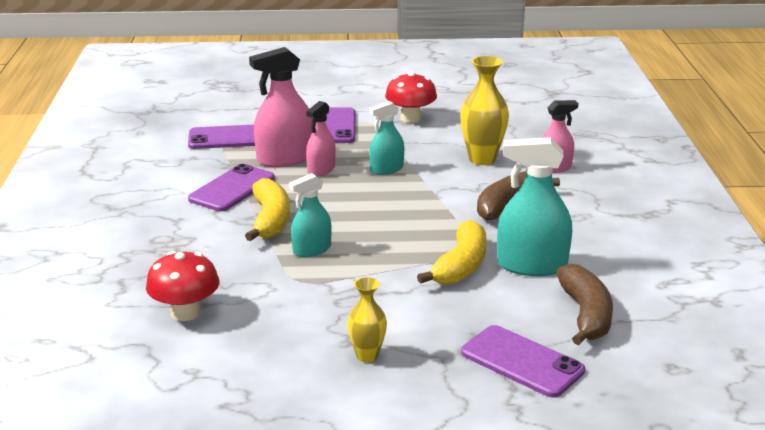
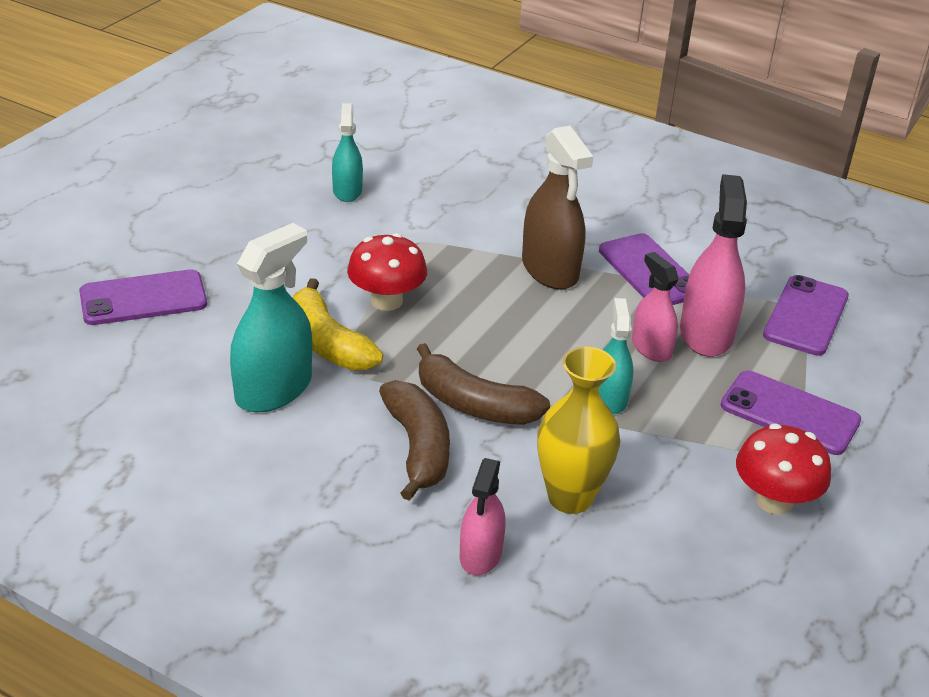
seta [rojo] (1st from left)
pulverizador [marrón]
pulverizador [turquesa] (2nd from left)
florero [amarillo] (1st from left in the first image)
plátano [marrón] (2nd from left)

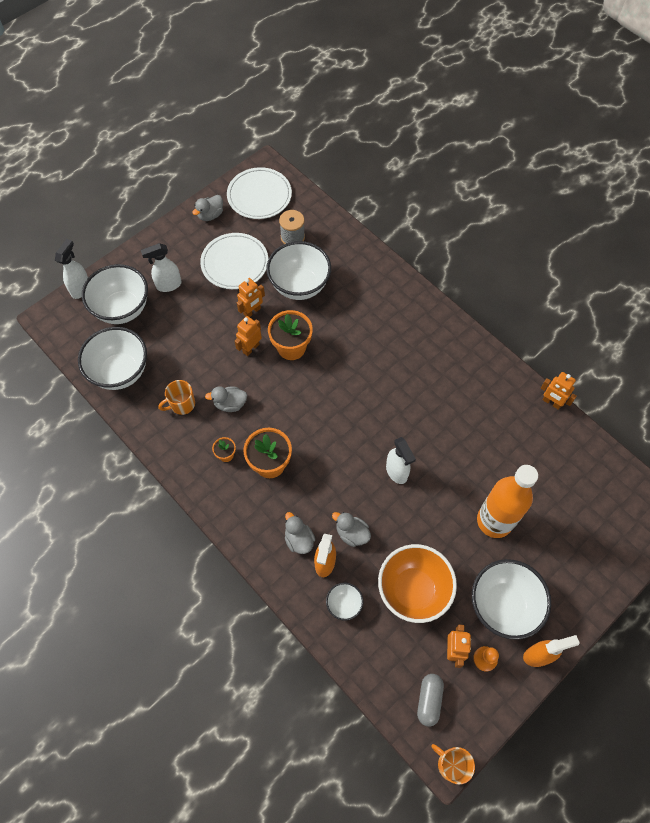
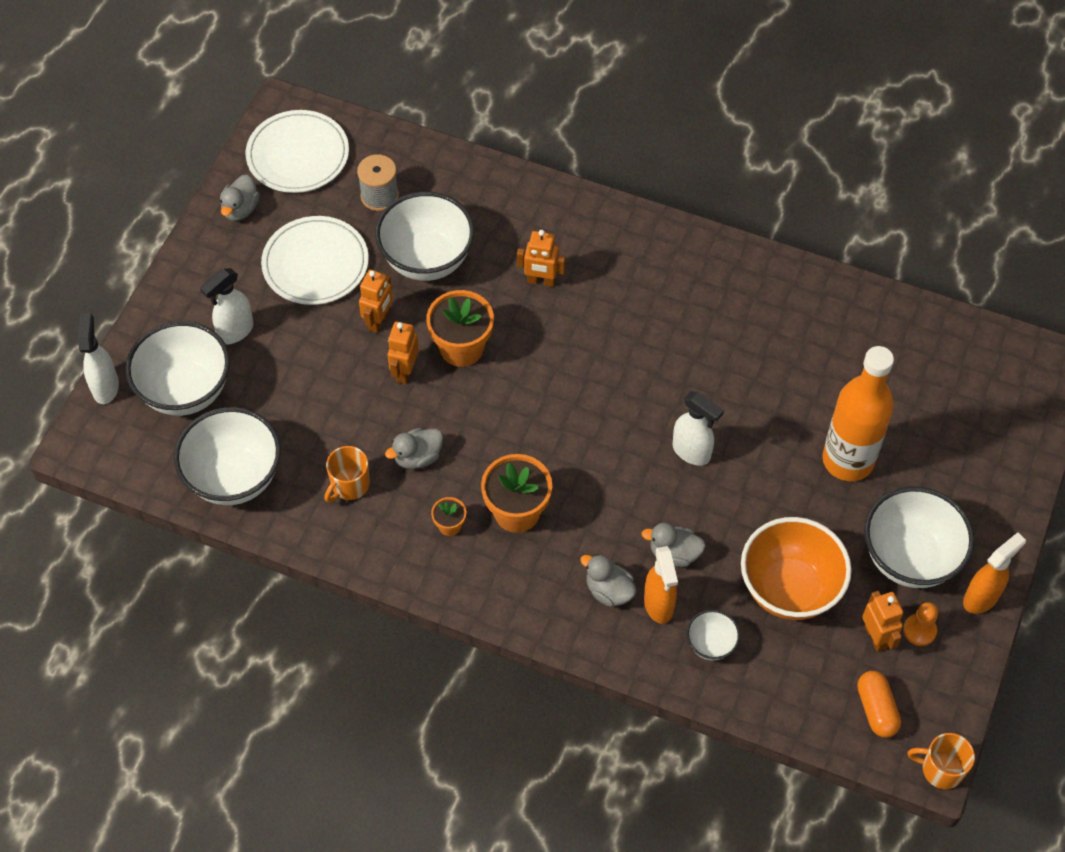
cápsula [naranja]
robot [naranja] (3rd from left)

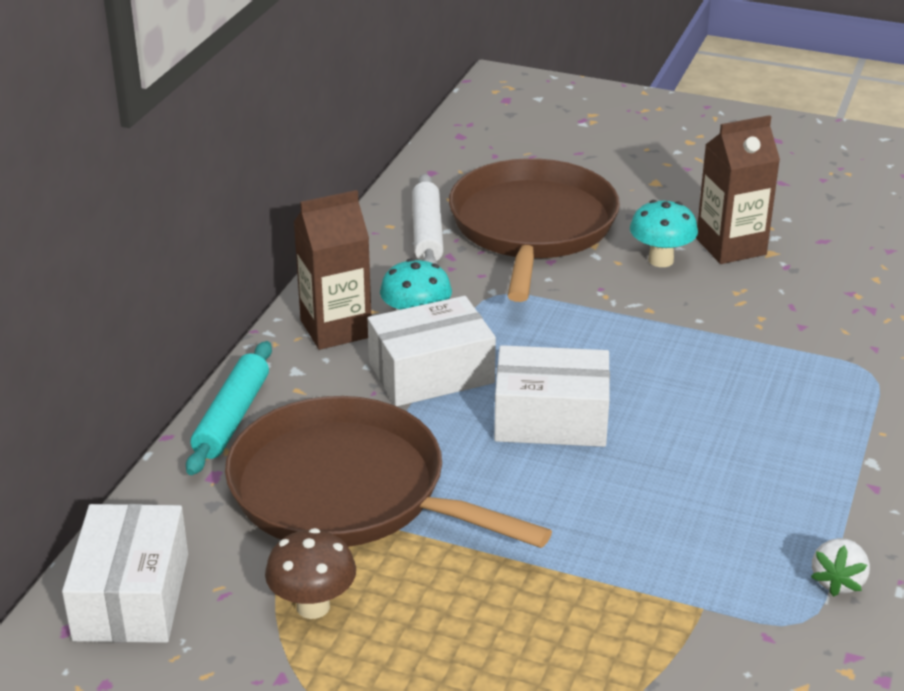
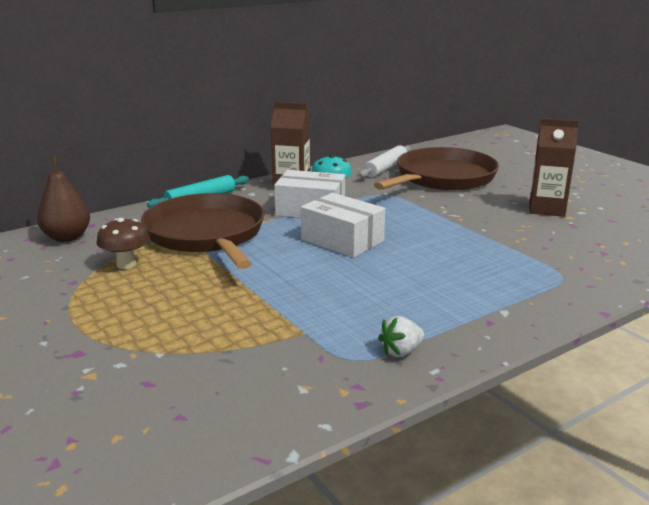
pera [marrón]
seta [turquesa] (2nd from left in the first image)

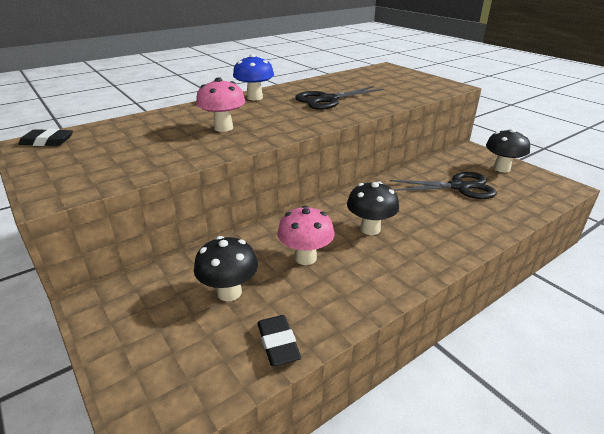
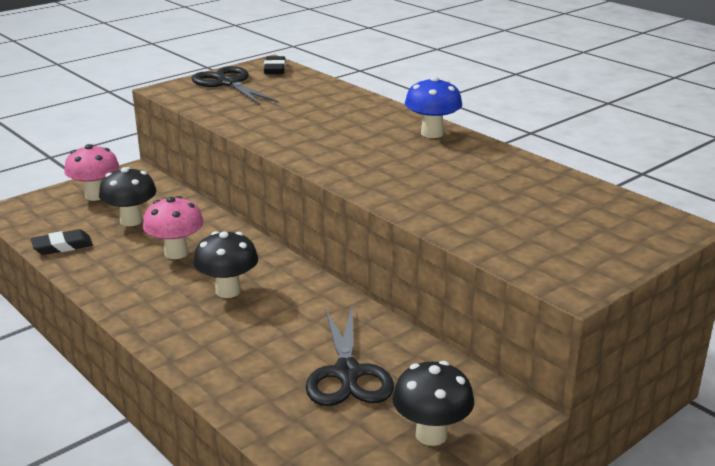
seta [rosa] (1st from left)
tijeras [negro] (1st from left)

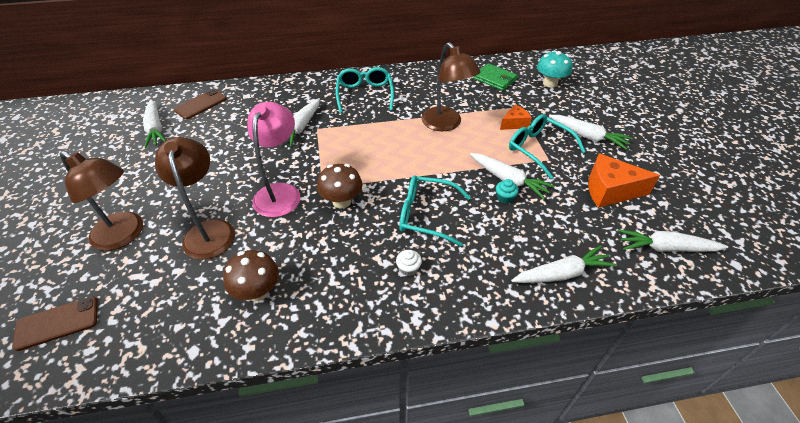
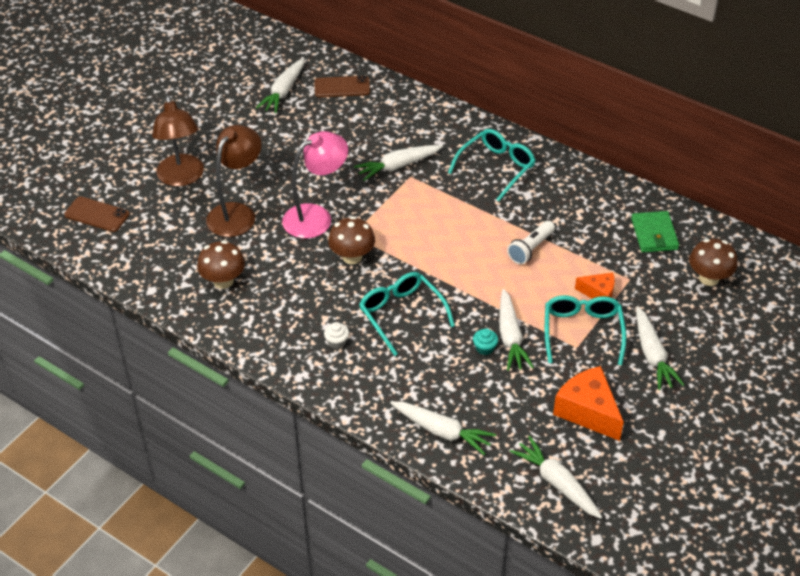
lámpara de mano [blanco]
seta [marrón] (3rd from left)

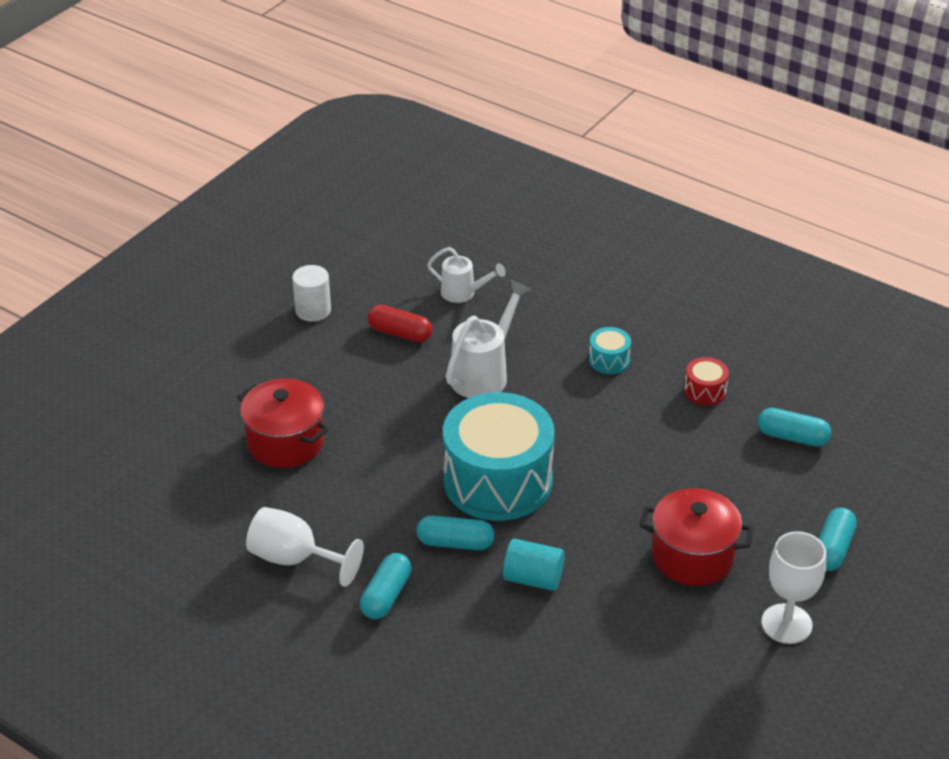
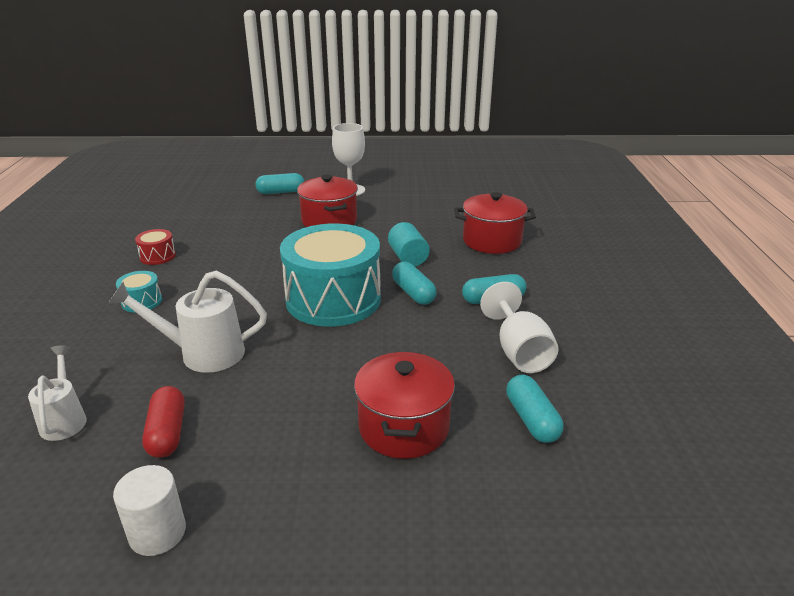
cápsula [turquesa] (4th from left)
olla [rojo] (3rd from left)

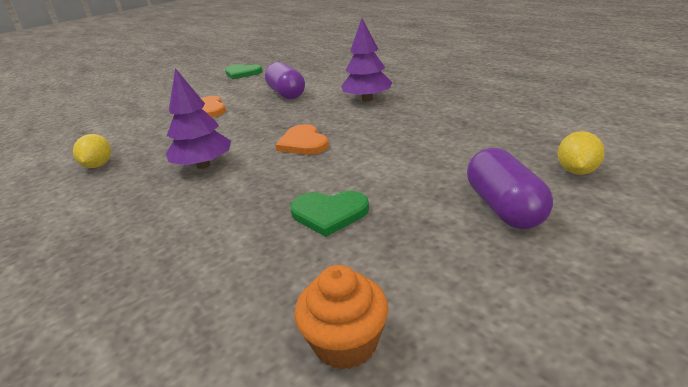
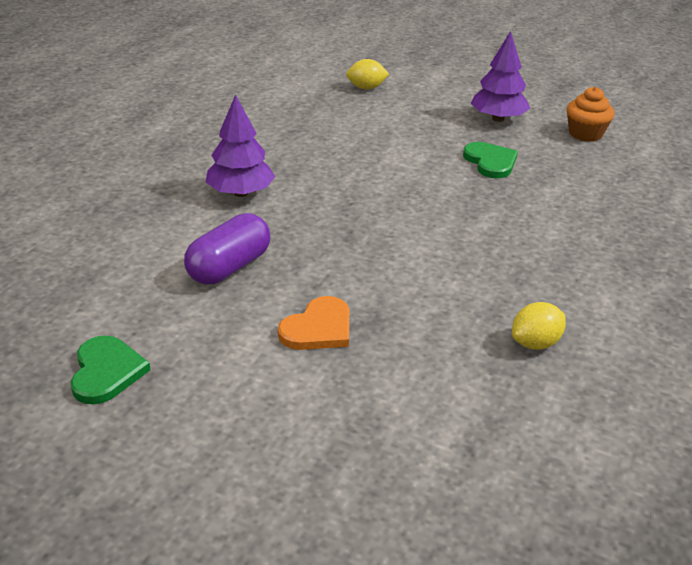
árbol [morado] (2nd from left)
corazón [naranja] (2nd from left in the first image)
cápsula [morado] (2nd from left in the first image)

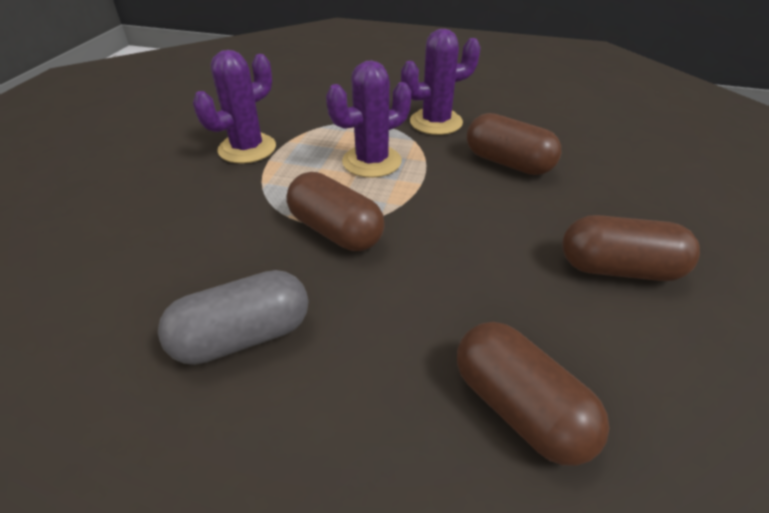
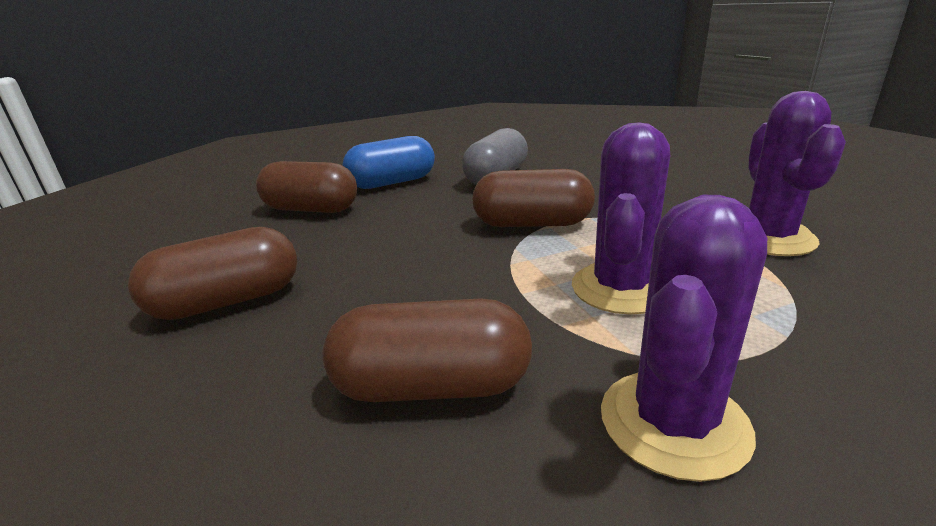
cápsula [azul]

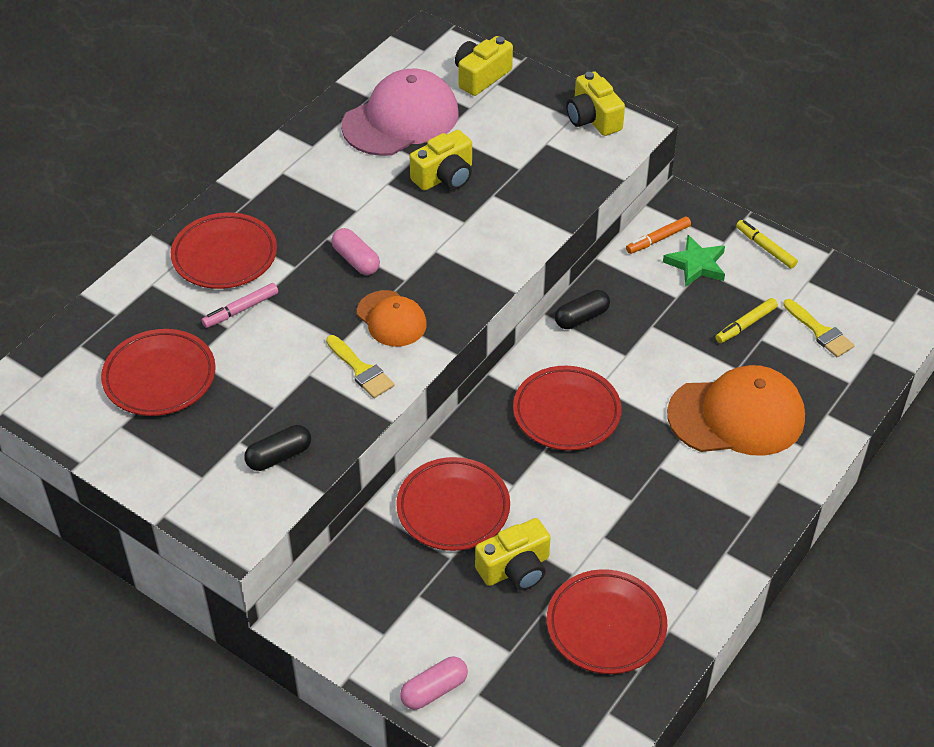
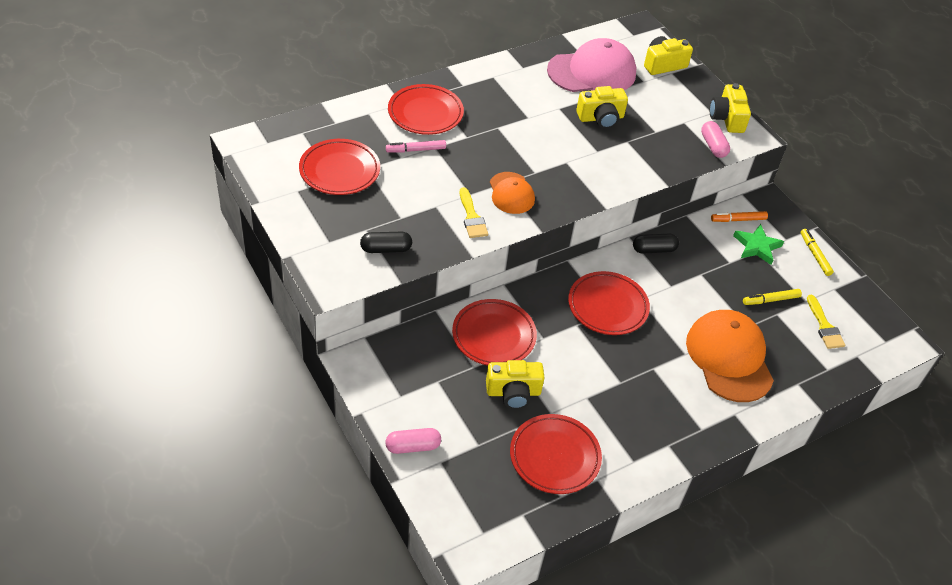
cápsula [rosa] (2nd from left)
gorra [naranja] (2nd from left)

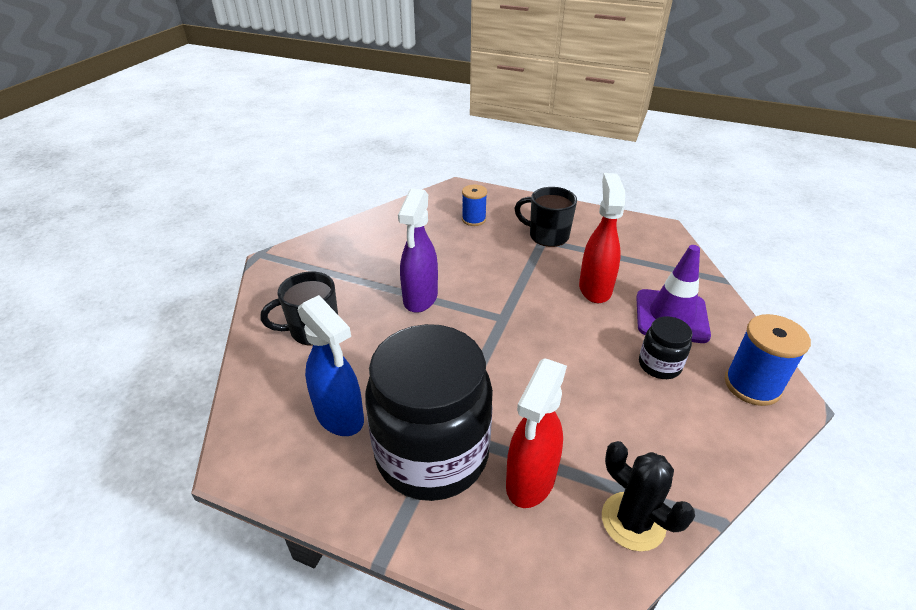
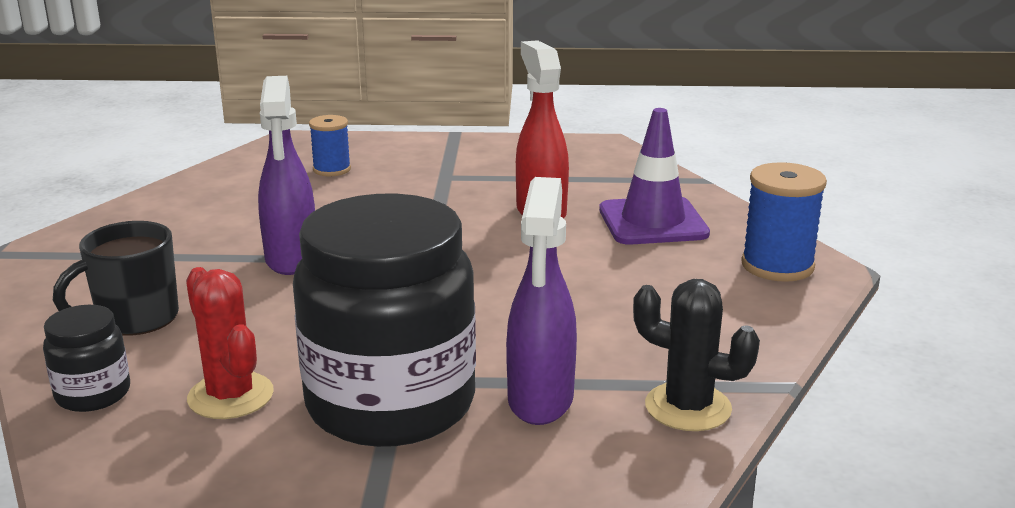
cactus [rojo]
pulverizador [morado] (2nd from left)
taza [negro] (2nd from left in the first image)
tarro [negro] (1st from left)

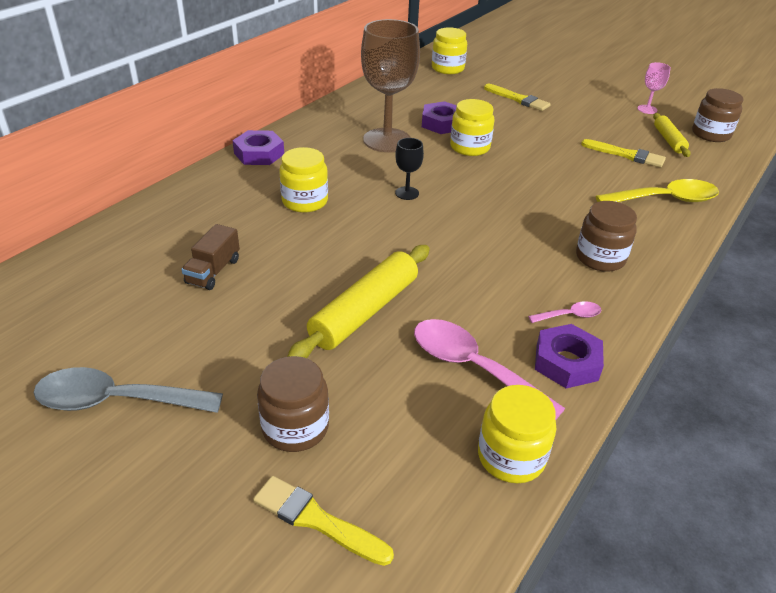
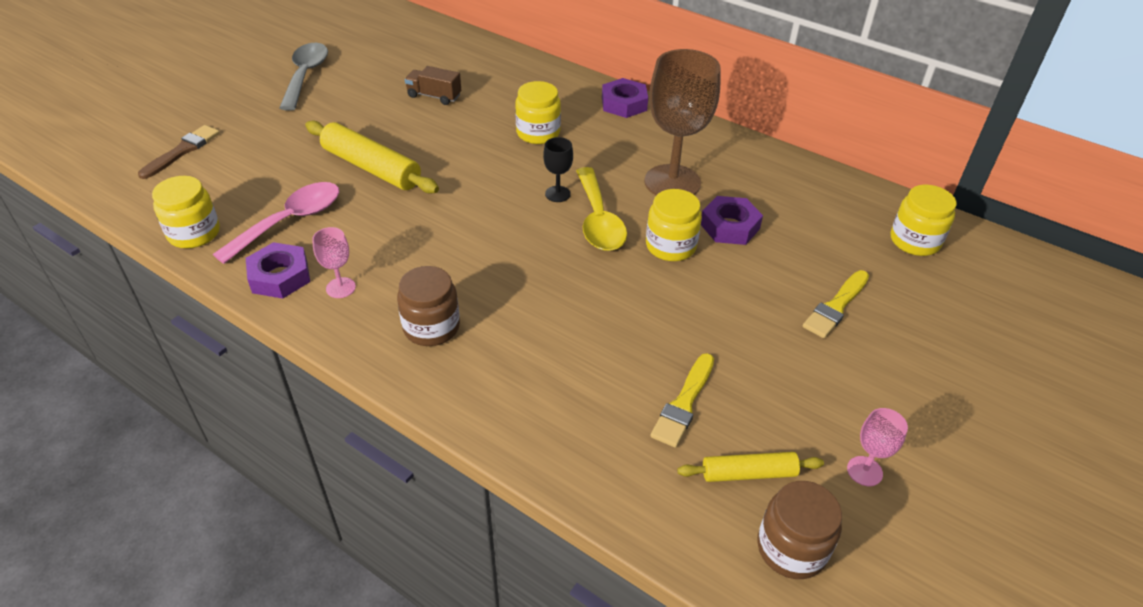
pincel [marrón]
tarro [marrón] (1st from left in the first image)
copa [rosa] (1st from left)
cuchara [amarillo]

